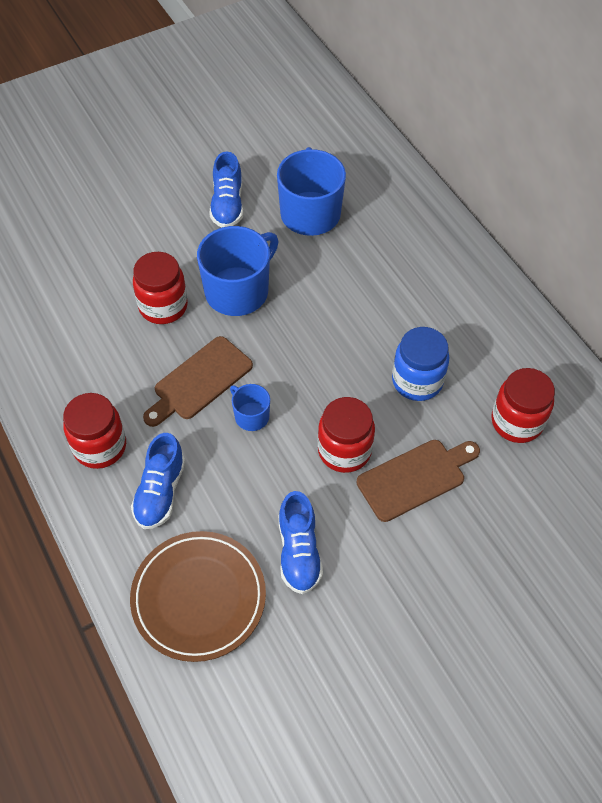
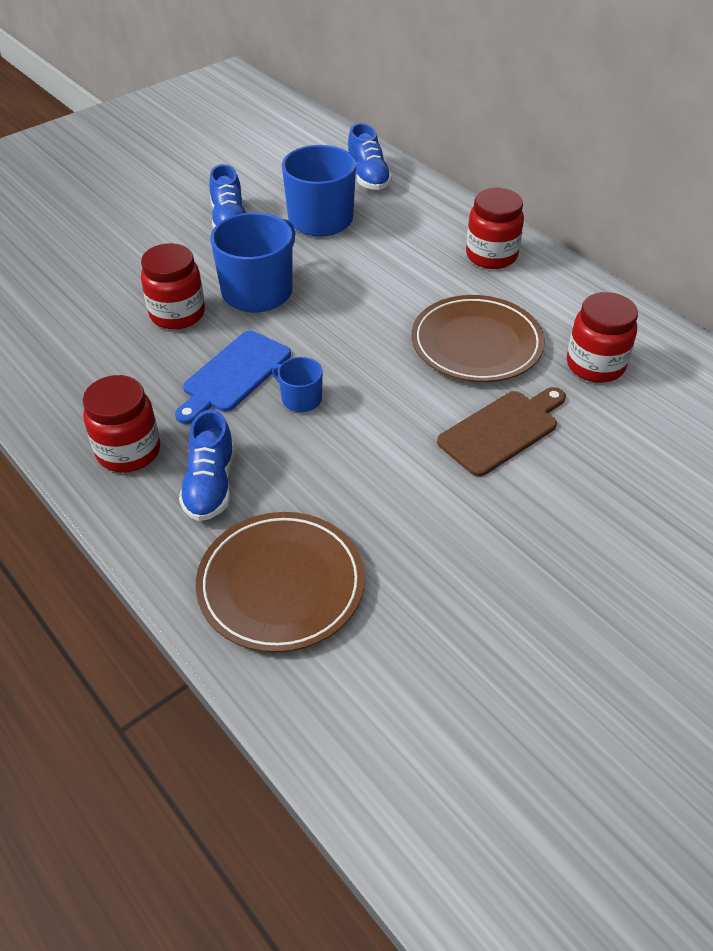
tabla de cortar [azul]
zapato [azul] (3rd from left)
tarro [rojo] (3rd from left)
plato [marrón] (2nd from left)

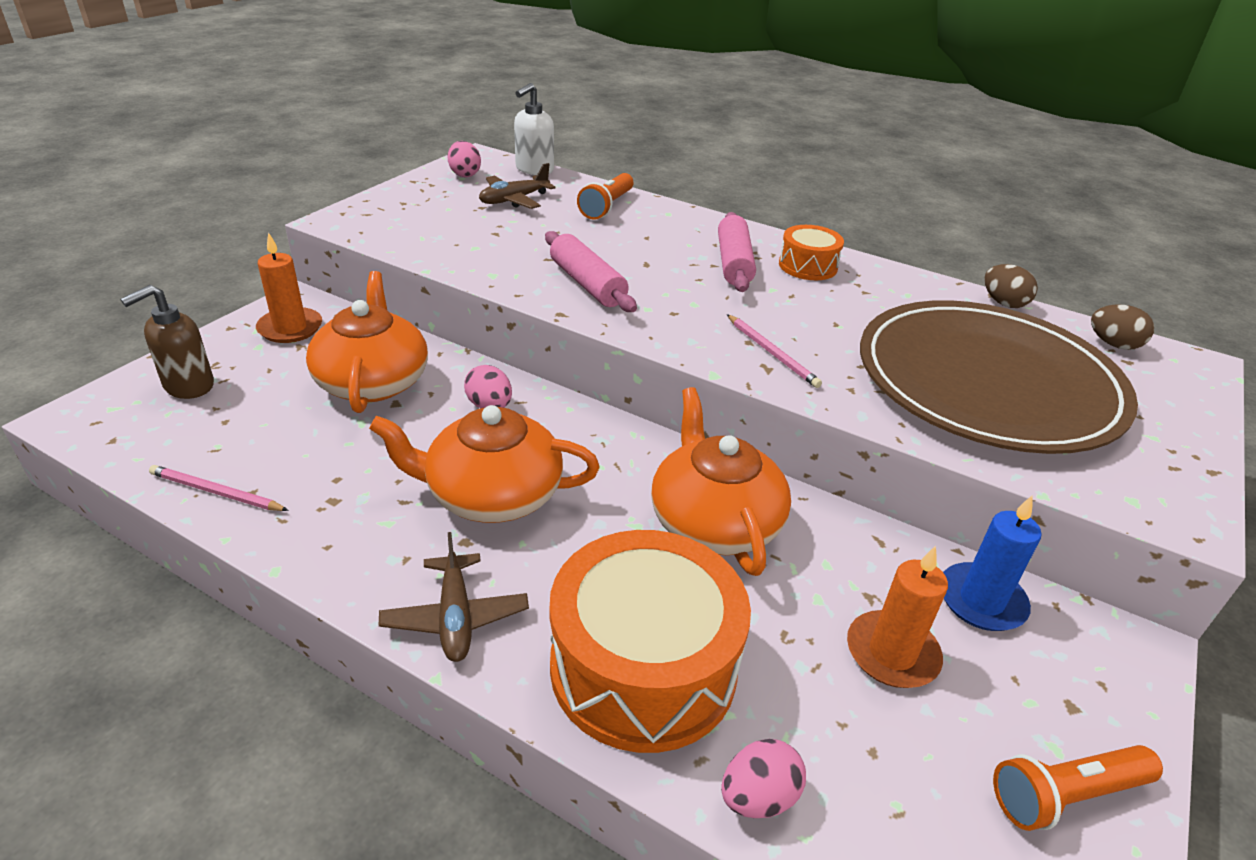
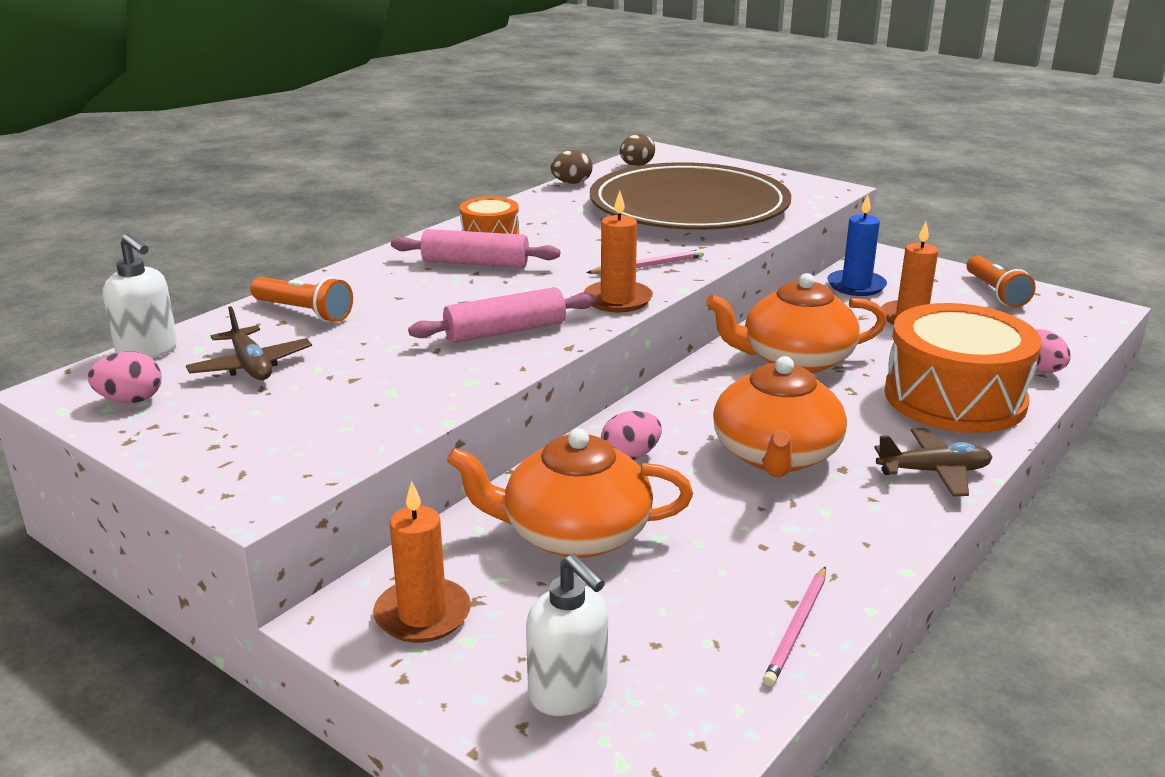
dispensador de jabón [blanco] (2nd from left)
vela [naranja] (2nd from left)

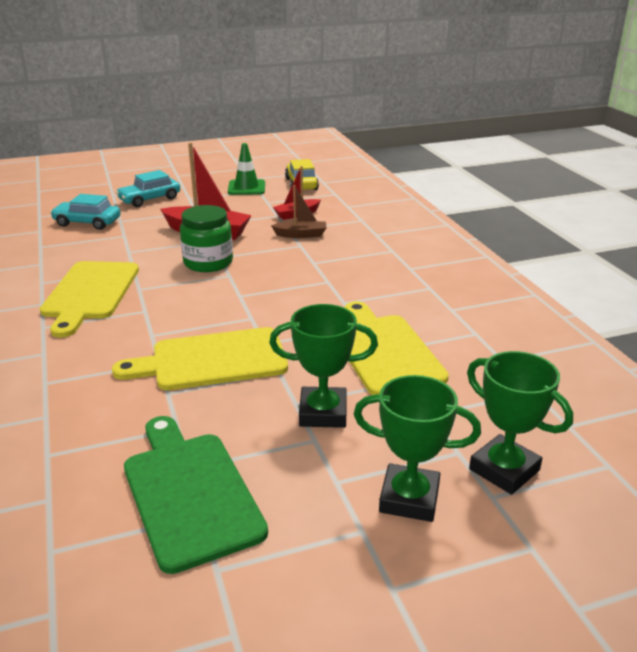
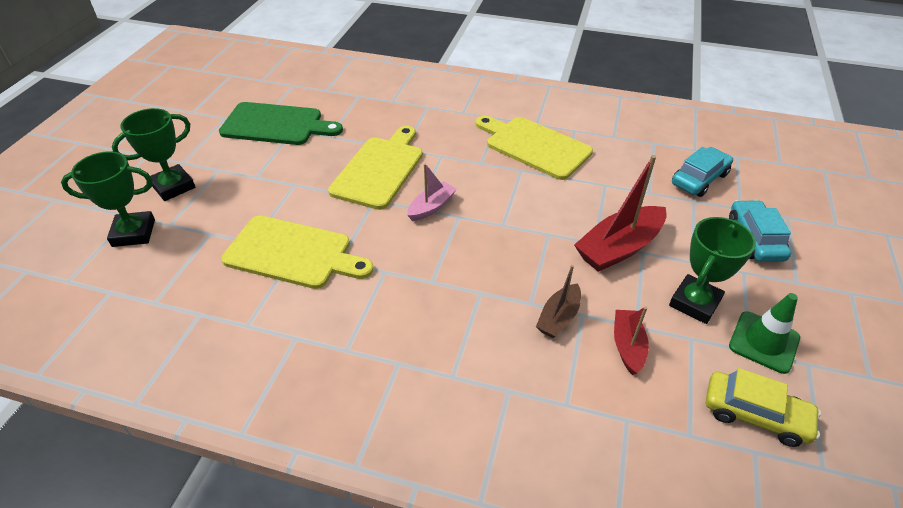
tarro [verde]
trofeo [verde] (3rd from left)
barco [rosa]

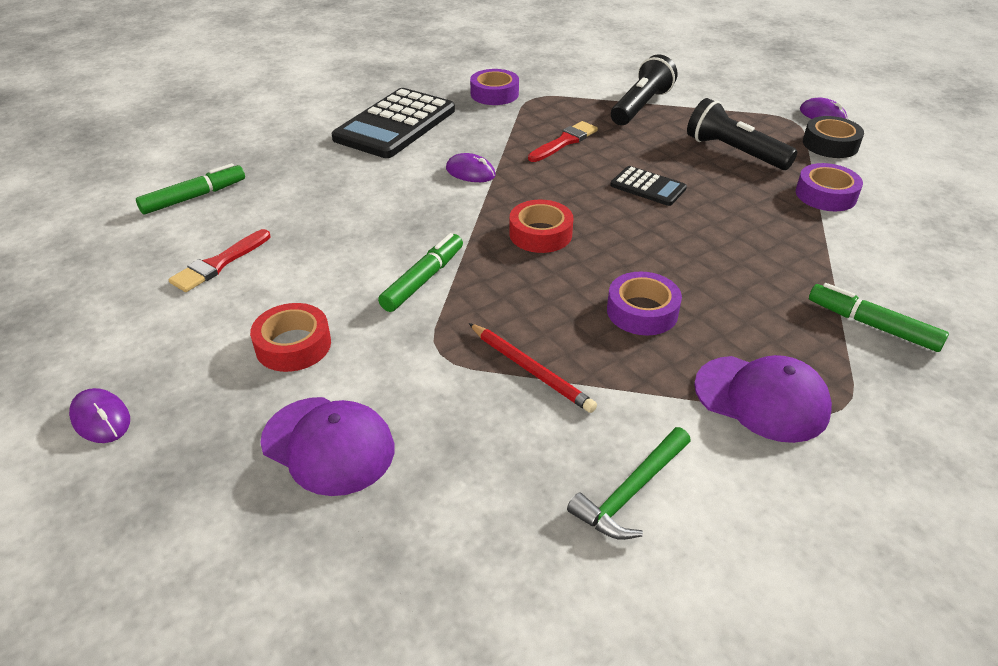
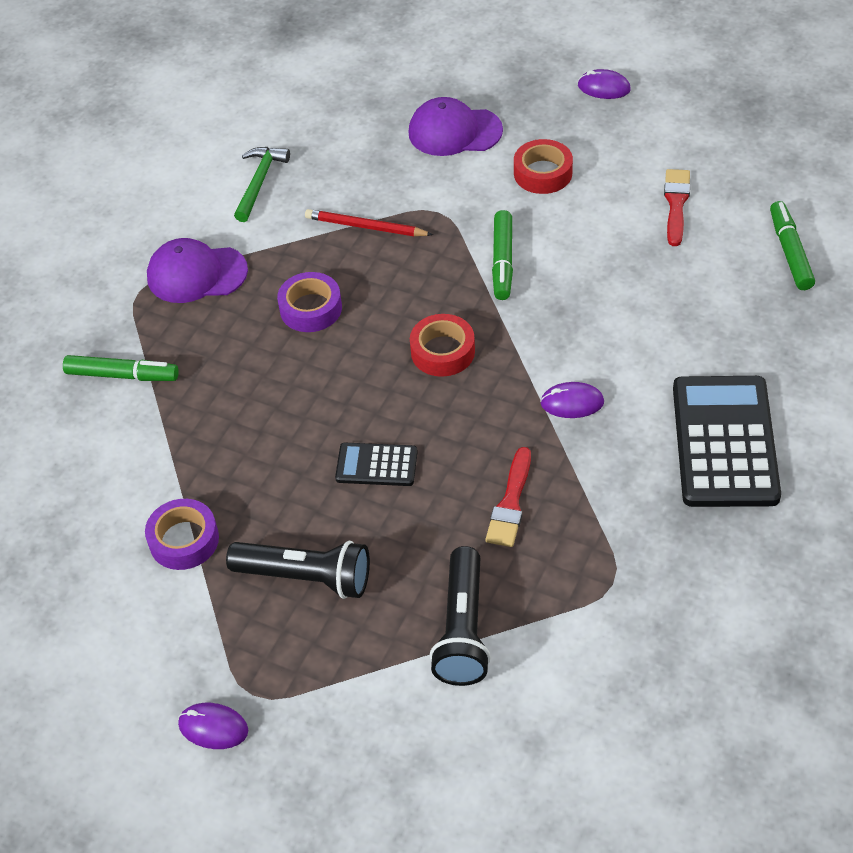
rotulador [verde] (3rd from left)
cinta adhesiva [morado] (1st from left in the first image)
cinta adhesiva [negro]

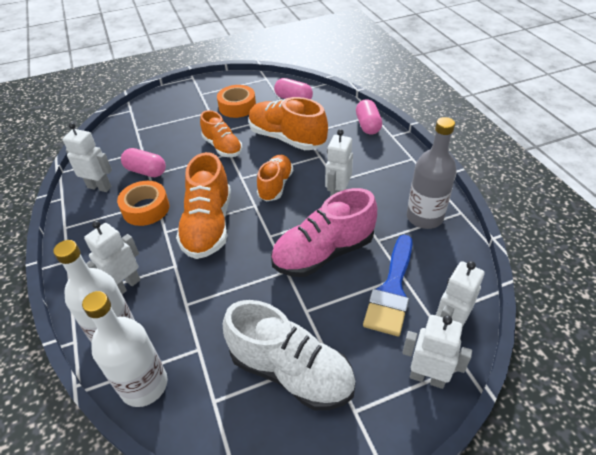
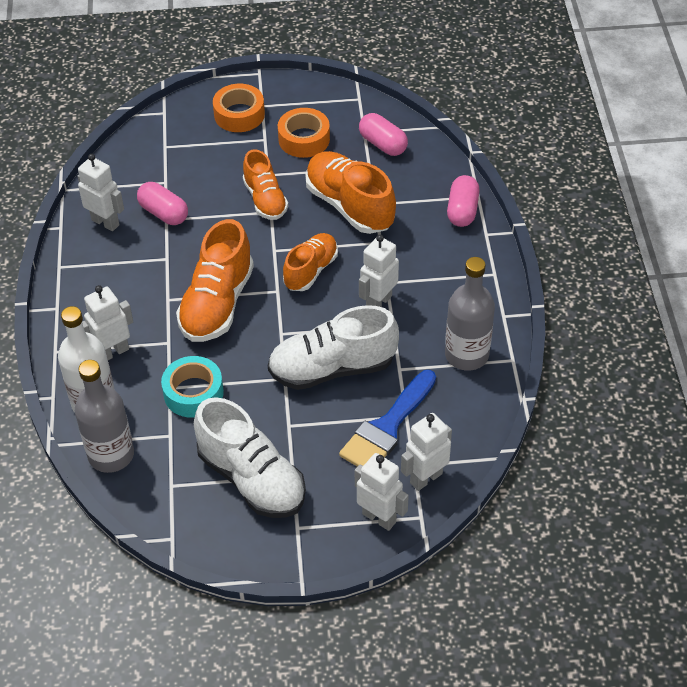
botella [gris] (1st from left)
cinta adhesiva [naranja] (1st from left)
zapato [blanco] (2nd from left)
cinta adhesiva [turquesa]

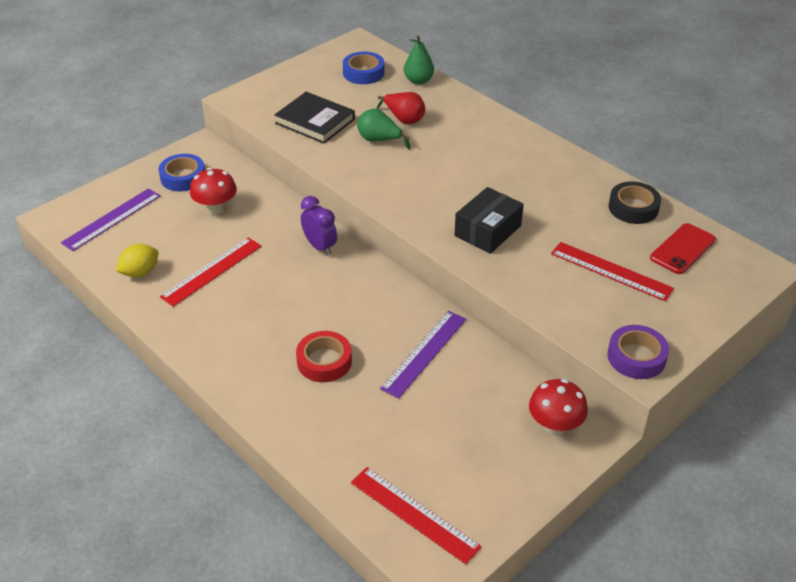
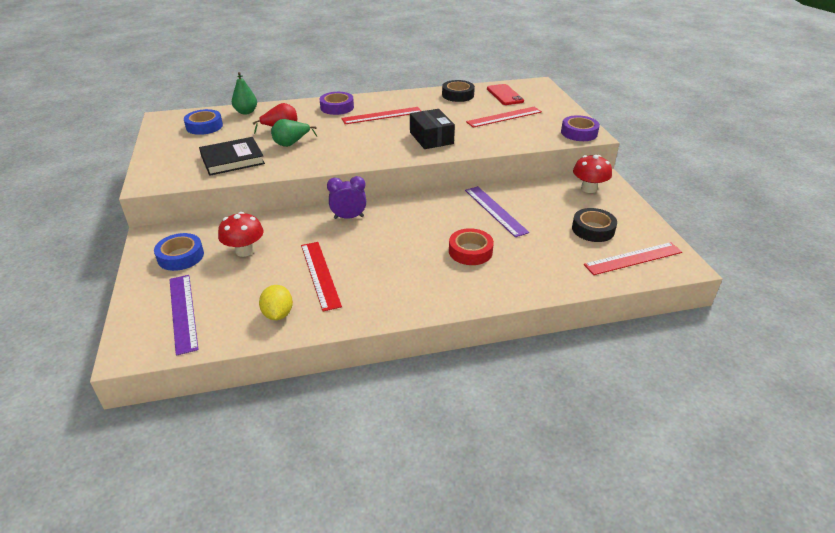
cinta adhesiva [morado] (1st from left)
regla [rojo] (2nd from left)
cinta adhesiva [negro] (2nd from left)

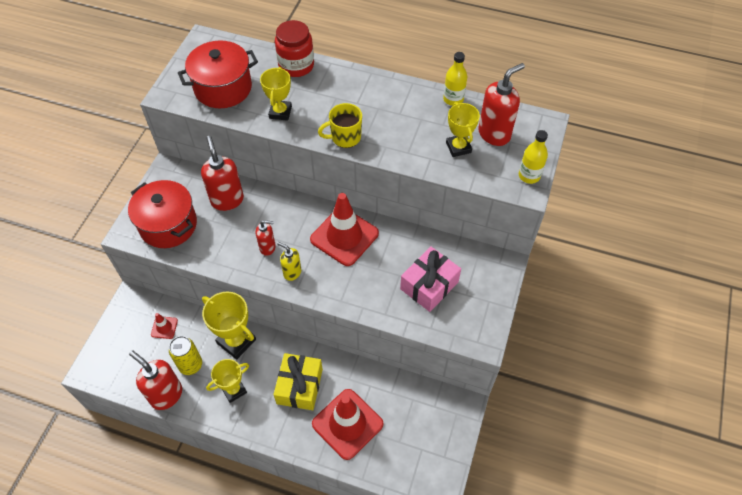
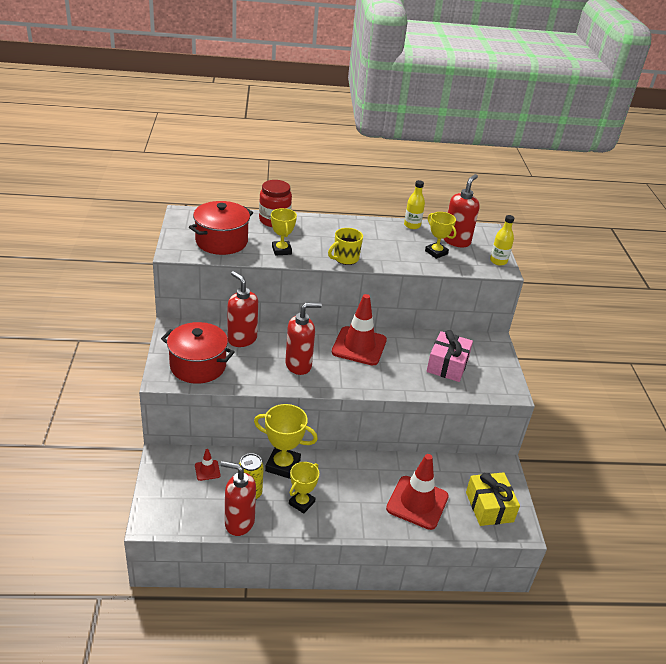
dispensador de jabón [rojo] (3rd from left)
regalo [amarillo]
dispensador de jabón [amarillo]

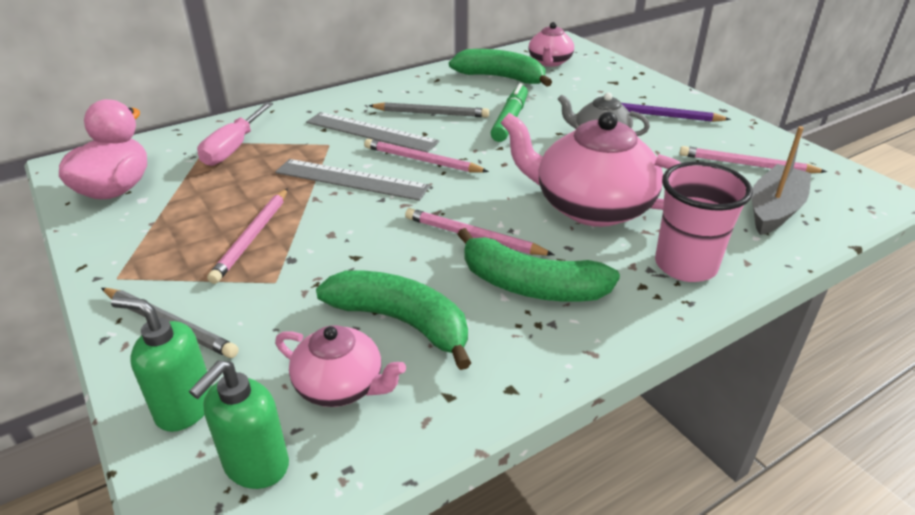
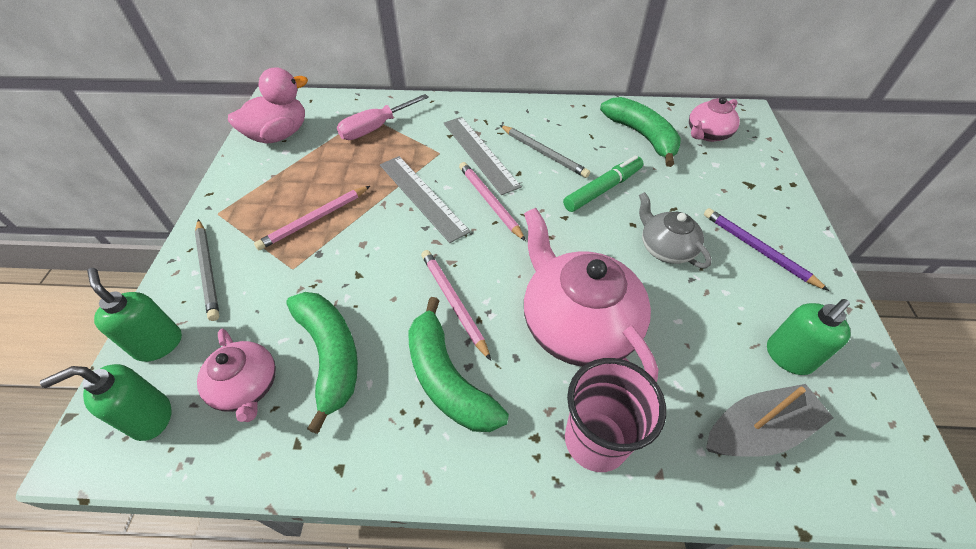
dispensador de jabón [verde] (3rd from left)

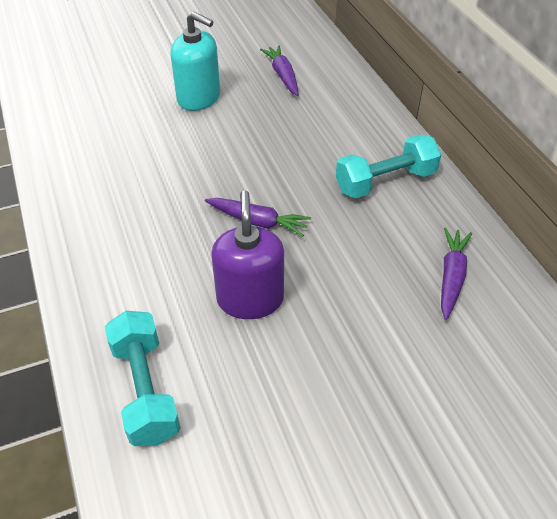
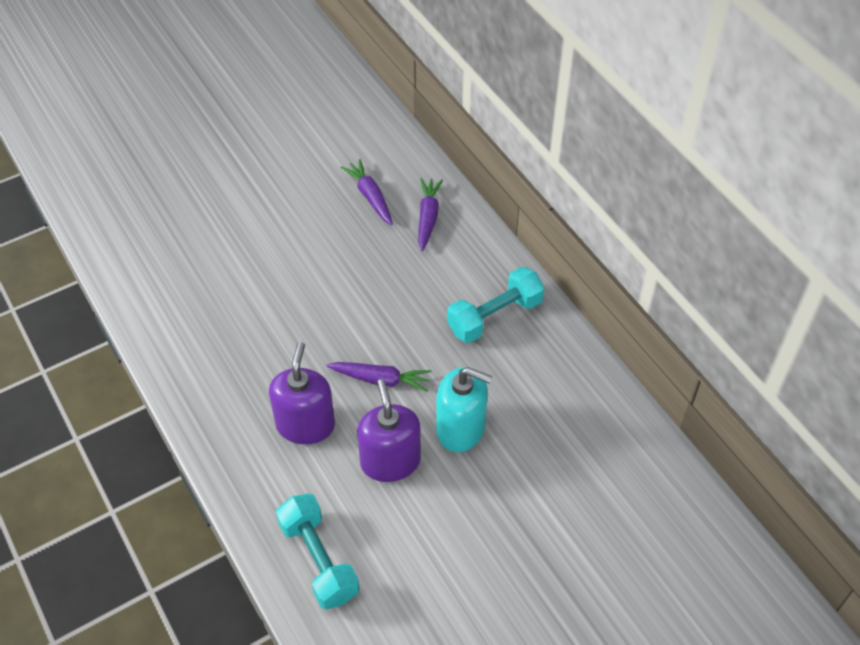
dispensador de jabón [turquesa]
zanahoria [morado] (3rd from left)
dispensador de jabón [morado] (1st from left)

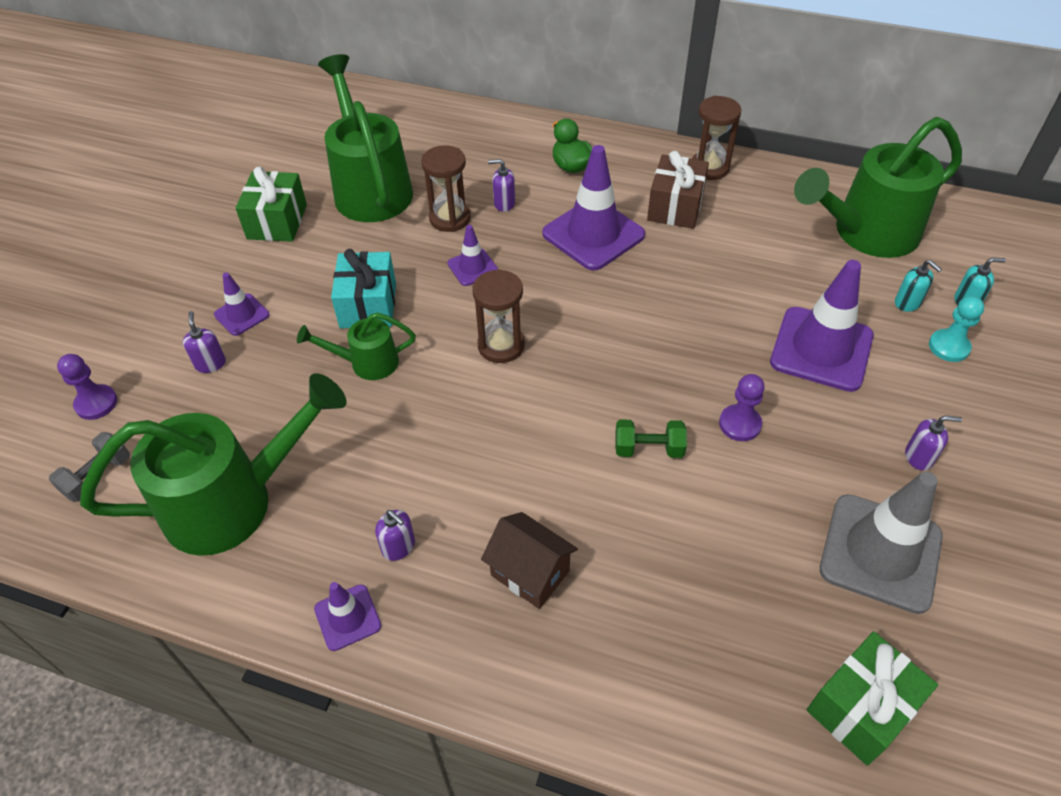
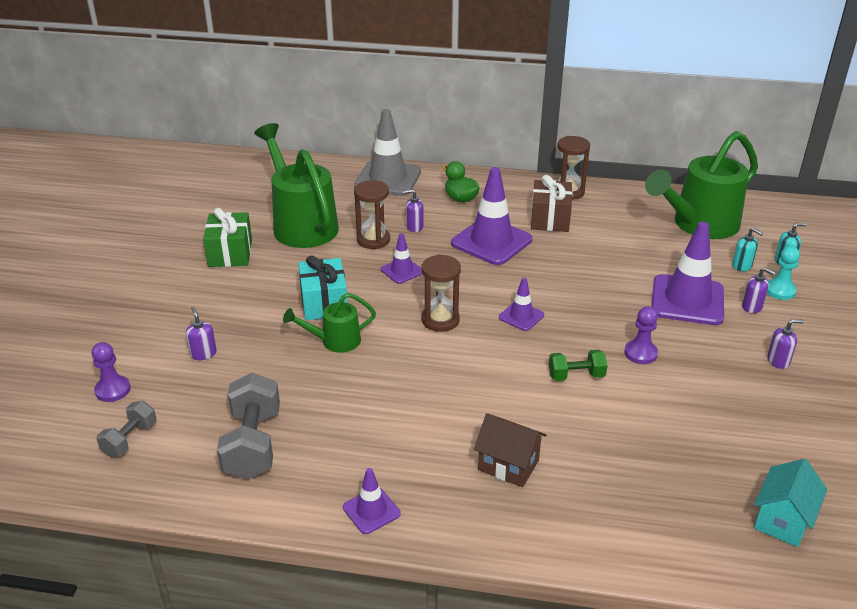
mancuerna [gris] (2nd from left)
cono de tráfico [morado] (4th from left)
dispensador de jabón [morado] (3rd from left)
casa [turquesa]
cono de tráfico [gris]

